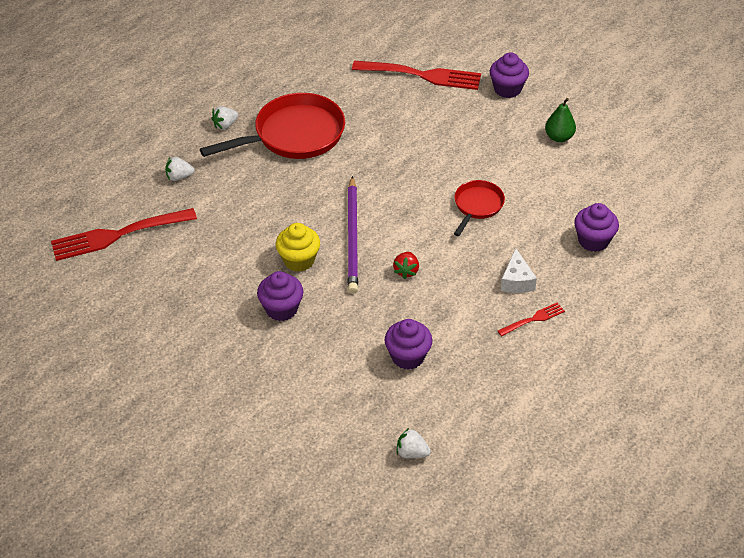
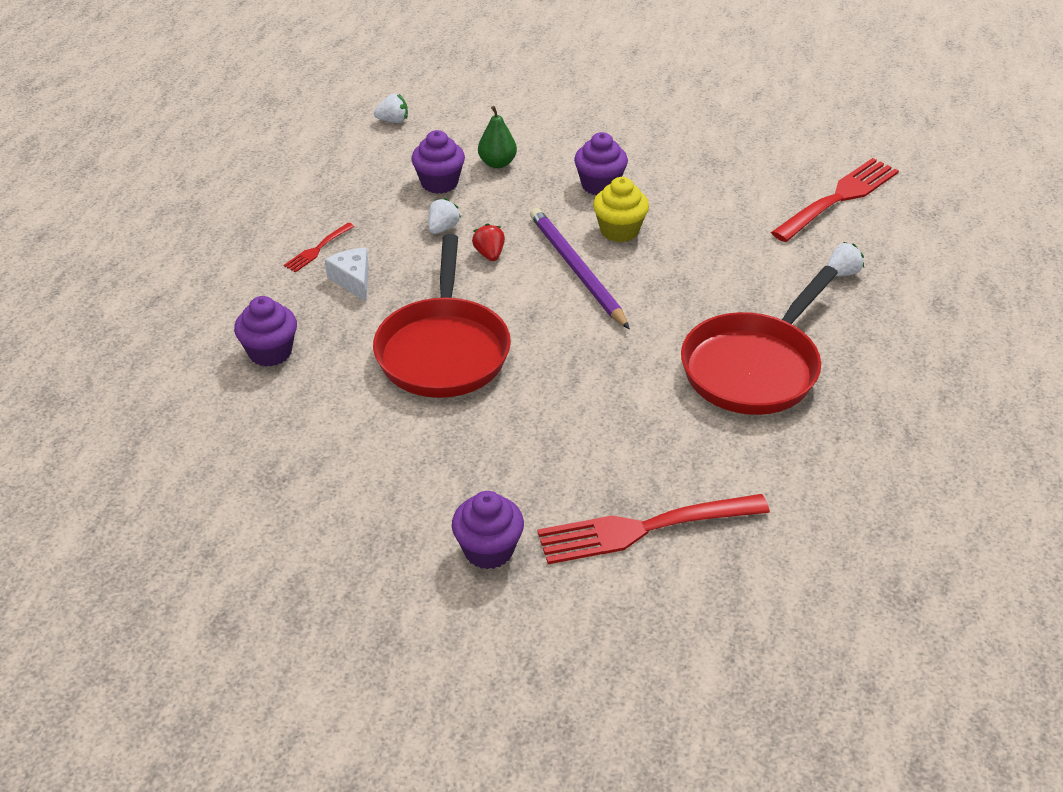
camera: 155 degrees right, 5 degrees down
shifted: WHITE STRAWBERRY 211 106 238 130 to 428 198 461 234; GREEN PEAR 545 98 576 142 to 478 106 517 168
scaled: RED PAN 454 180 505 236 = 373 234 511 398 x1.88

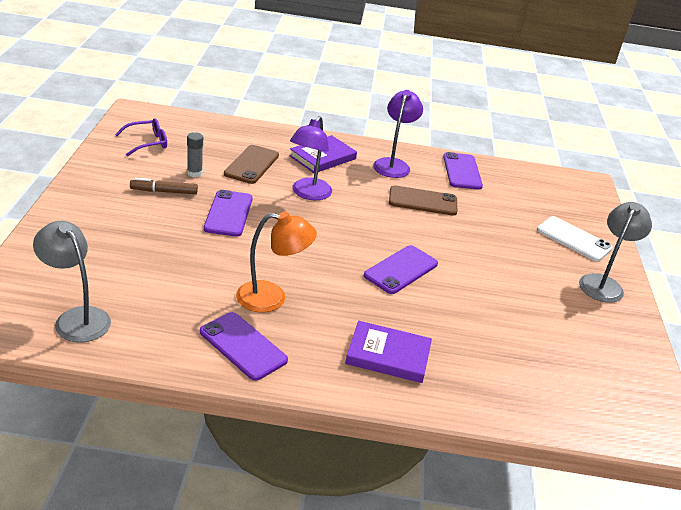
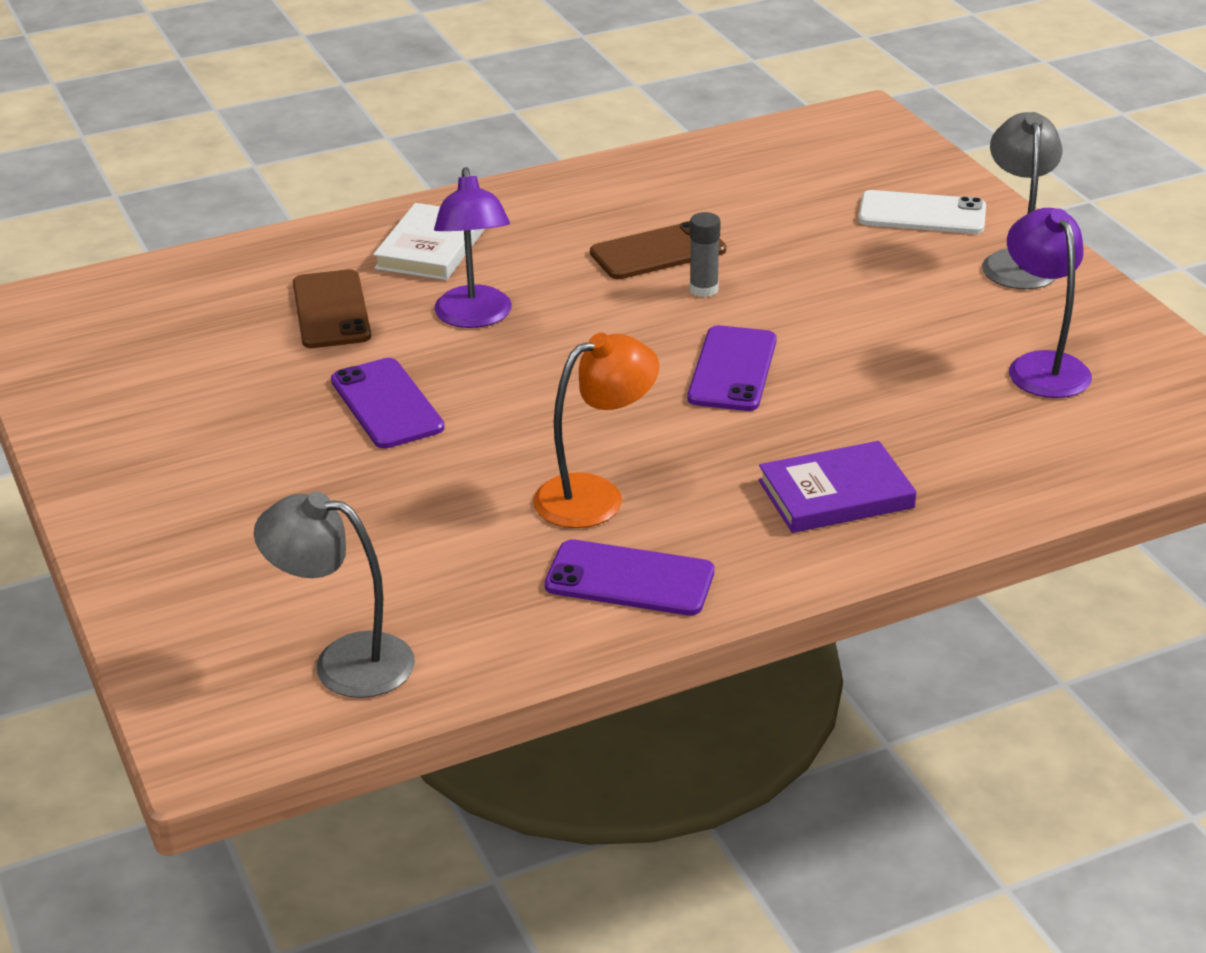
camera: 25 degrees left, 0 degrees up
gone: PURPLE GLASSES 115 118 167 156; BROWN MARKER 130 178 198 194; PURPLE PHONE 443 152 483 190
shifted: GREY GLUE STICK 187 132 203 177 to 689 212 721 297; PURPLE LAMP 373 90 423 178 to 1007 208 1092 398
repainted: PURPLE BOOK 289 135 357 173 to WHITE BOOK 373 203 485 280

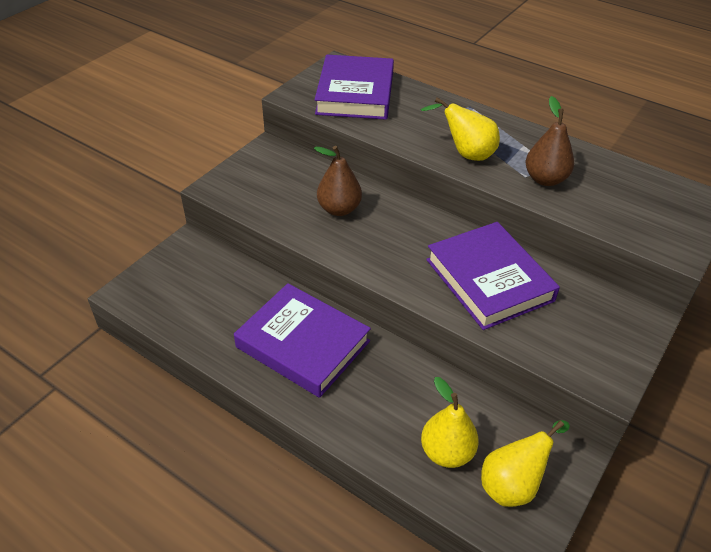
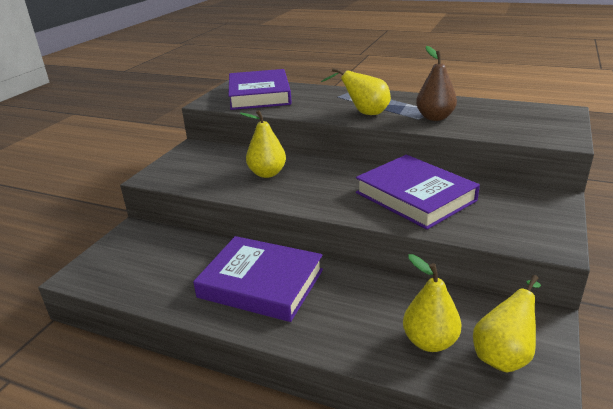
camera: 10 degrees left, 15 degrees down
repainted: BROWN PEAR 314 146 362 216 to YELLOW PEAR 240 110 286 178

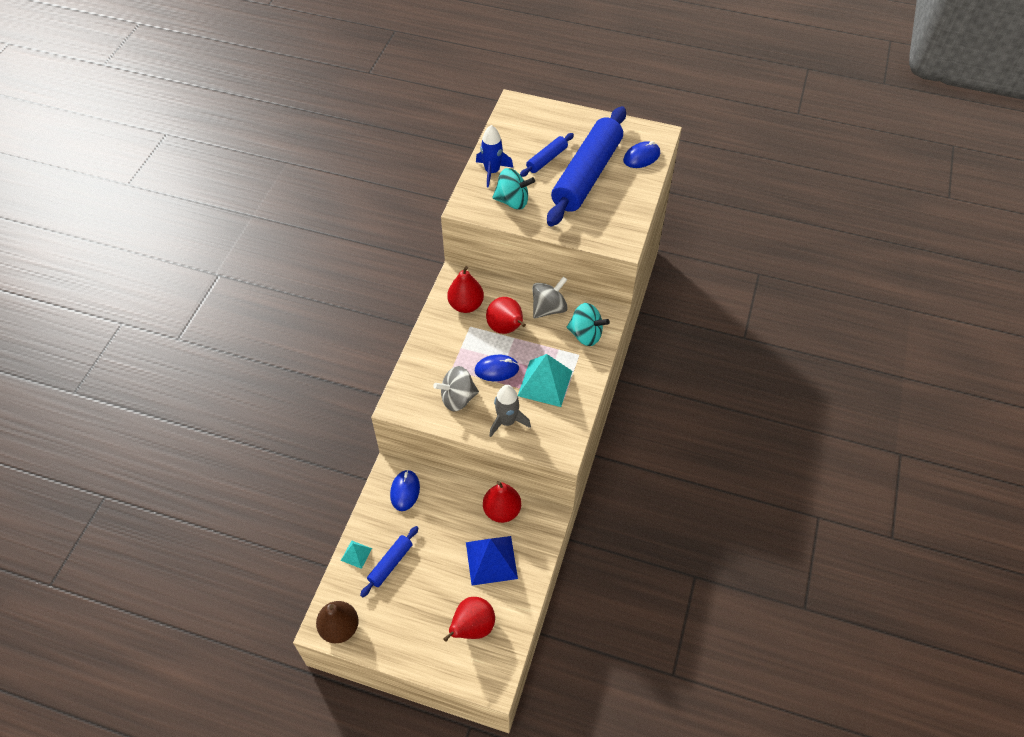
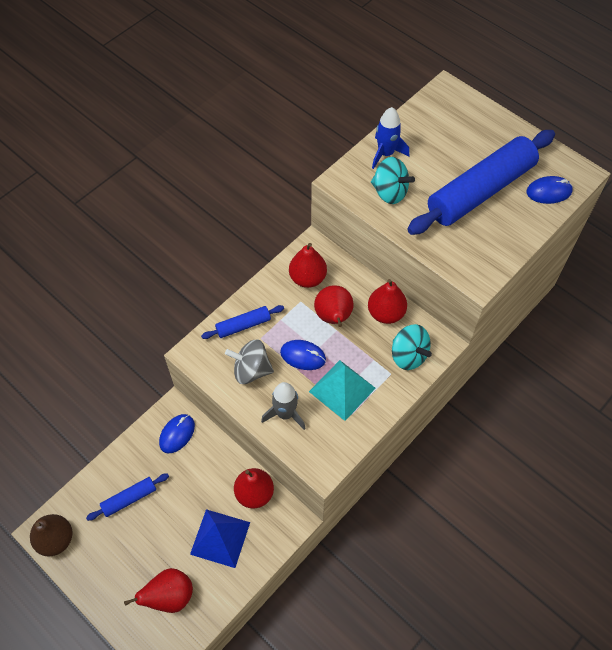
camera: 25 degrees right, 5 degrees up
gone: TURQUOISE PYRAMID 341 540 372 569
shifted: BLUE ROLLING PIN 520 133 574 177 to 201 305 284 339
swapped: GREY SPINNING TOP 532 277 568 318 to RED PEAR 368 279 407 324

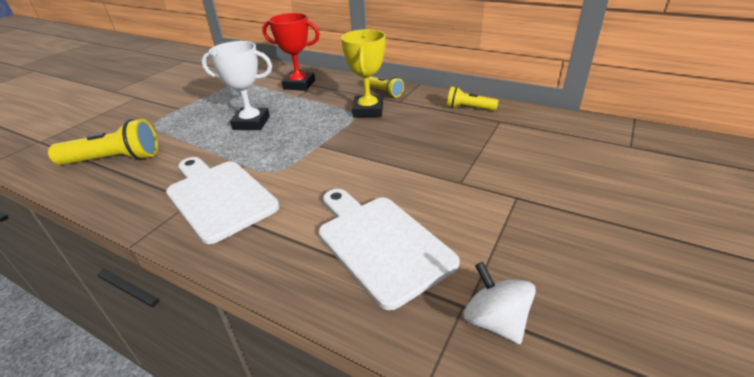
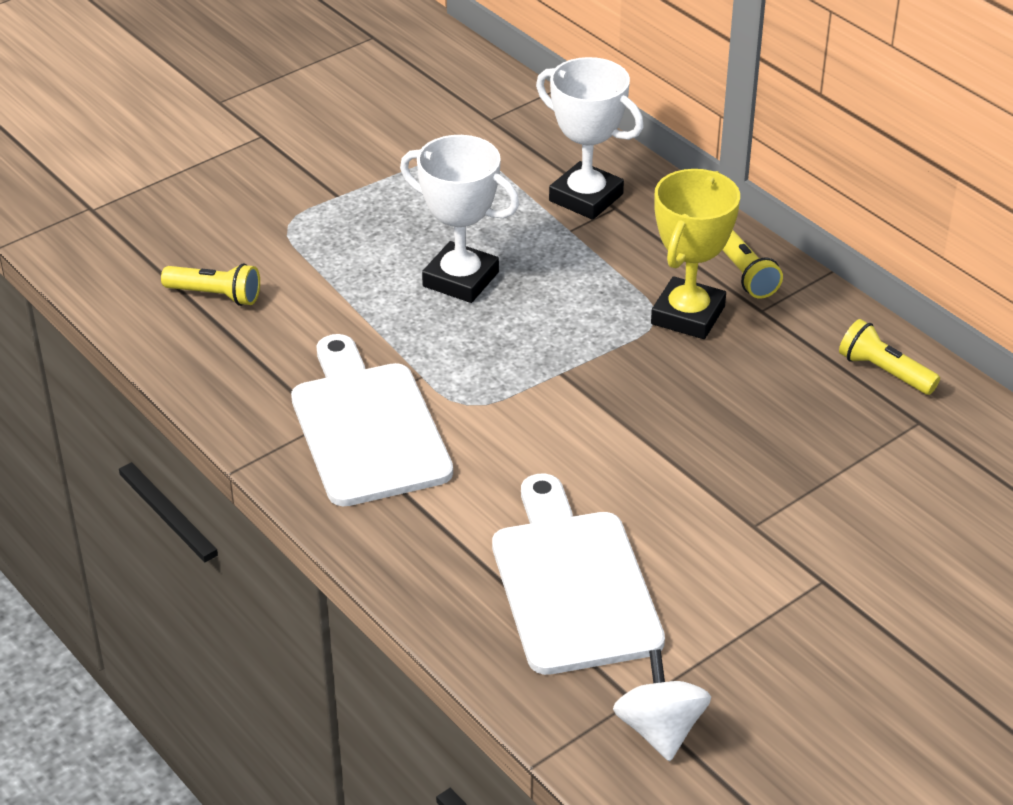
camera: 20 degrees right, 5 degrees up
repainted: RED TROPHY 262 13 320 91 to WHITE TROPHY 536 57 644 220
scaled: YELLOW FLASHLIGHT 48 119 158 165 = 161 263 260 306 x0.58

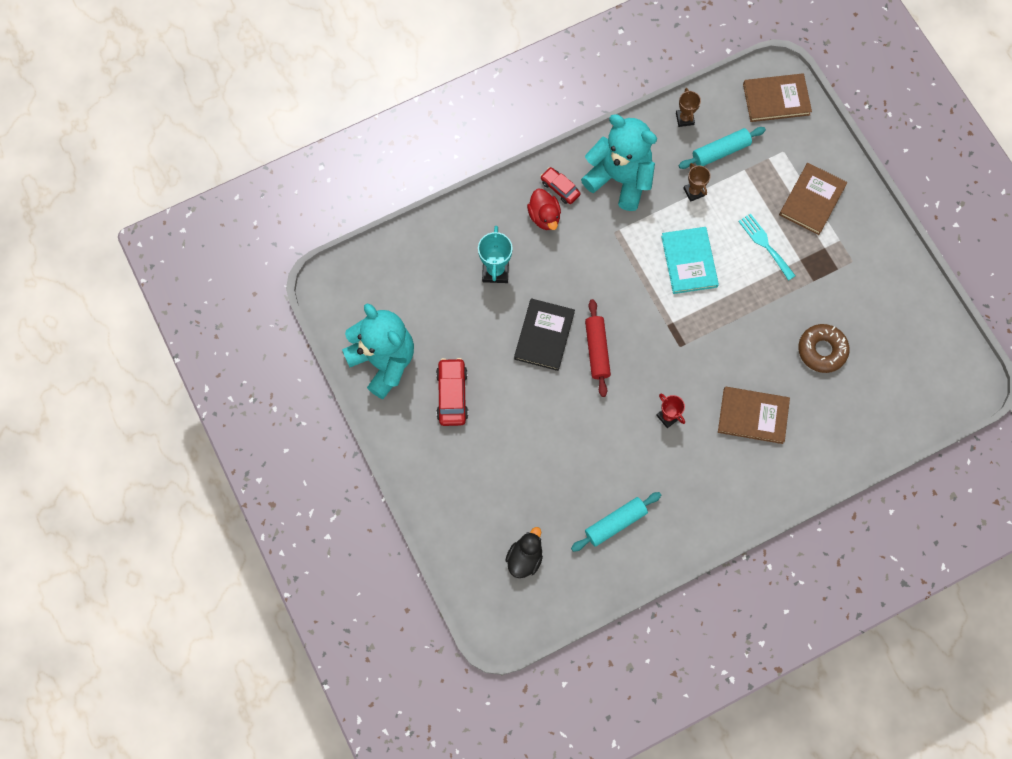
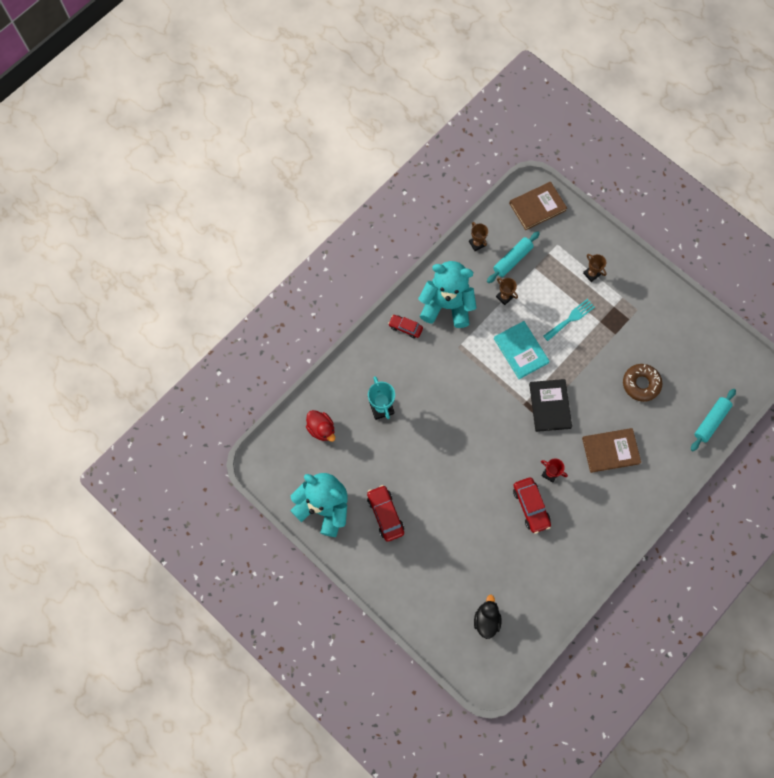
camera: 20 degrees left, 0 degrees up
gone: RED ROLLING PIN 585 299 611 397
new: RED CAR 513 477 551 534
shifted: BLACK BOOK 514 298 575 371 to 529 379 572 432; RED DUCK 527 188 561 230 to 306 410 335 442; TURQUOISE ROLLING PIN 571 492 661 552 to 691 389 736 451
swapped: BROWN BOOK 779 163 847 235 to BROWN TROPHY 583 254 607 282
rotated: TURQUOISE FORK 738 213 796 281 = 543 299 595 341 105 degrees clockwise

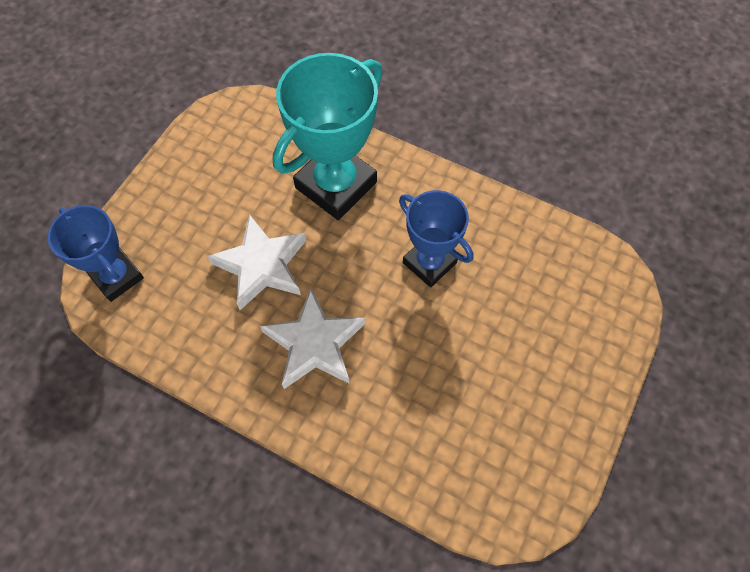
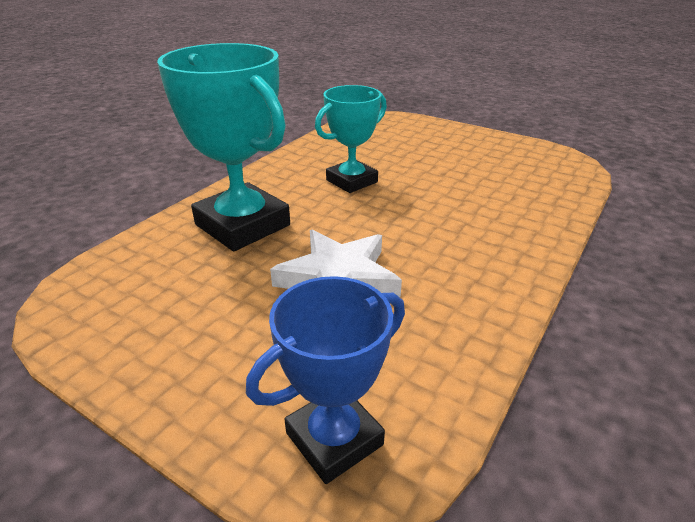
camera: 85 degrees left, 30 degrees down
gone: WHITE STAR 260 288 365 389
repainted: BLUE TROPHY 399 190 473 287 to TURQUOISE TROPHY 315 85 387 193

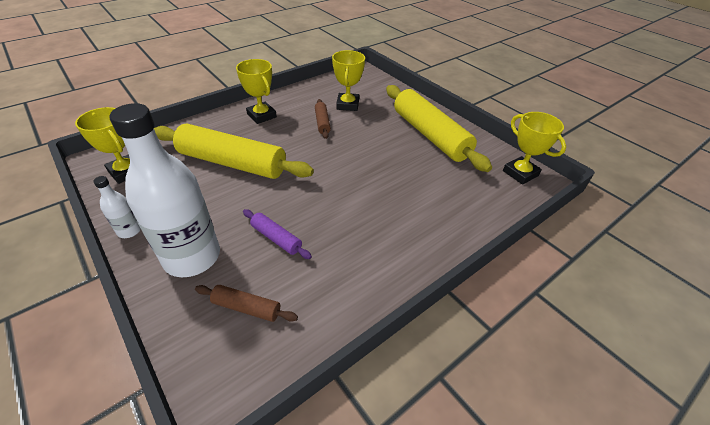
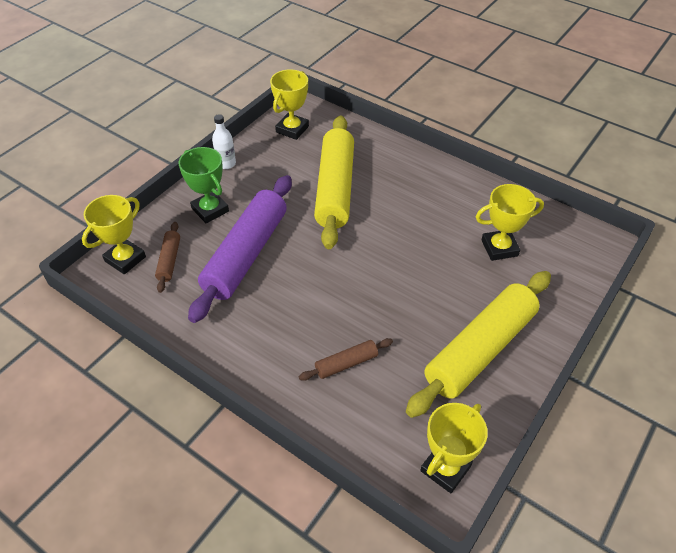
camera: 75 degrees right, 5 degrees up
shifted: YELLOW TROPHY 236 59 277 124 to 82 195 146 274; BROWN ROLLING PIN 315 99 331 139 to 299 338 393 381
swapped: WHITE BOTTLE 109 103 220 277 to GREEN TROPHY 179 147 229 223
scaled: PURPLE ROLLING PIN 243 209 312 259 = 188 175 292 323 x2.25

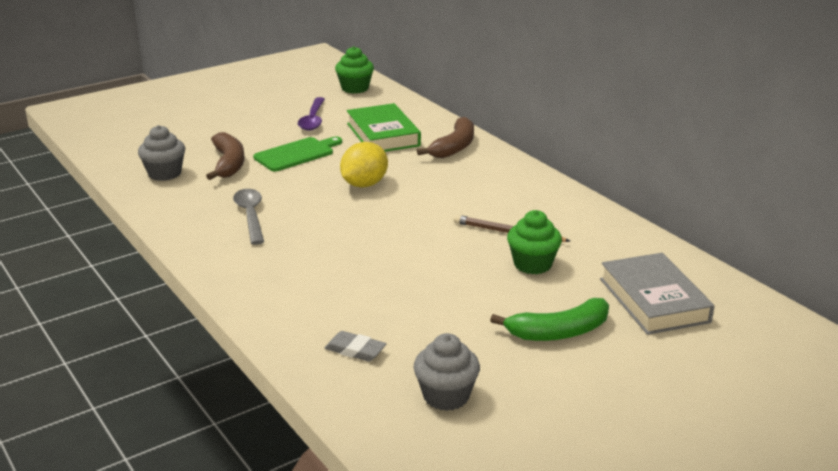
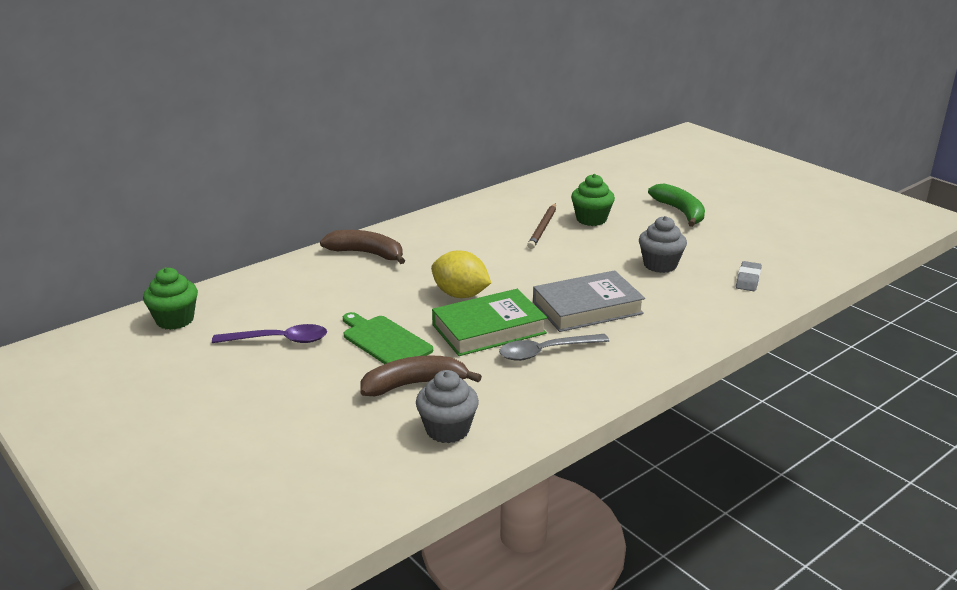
camera: 95 degrees left, 0 degrees up
shifted: GREEN BOOK 347 103 421 152 to 432 289 547 356; GREY CUPCAKE 413 333 480 411 to 639 216 687 273; GREY BOOK 600 253 715 335 to 533 270 645 332

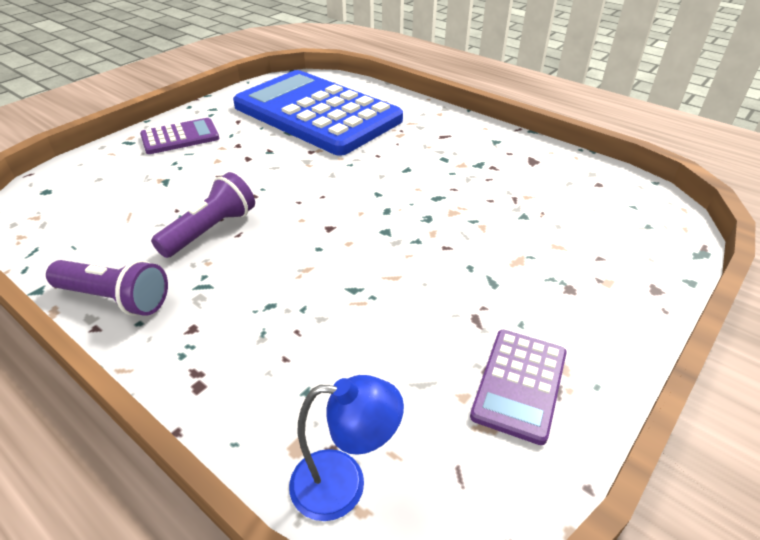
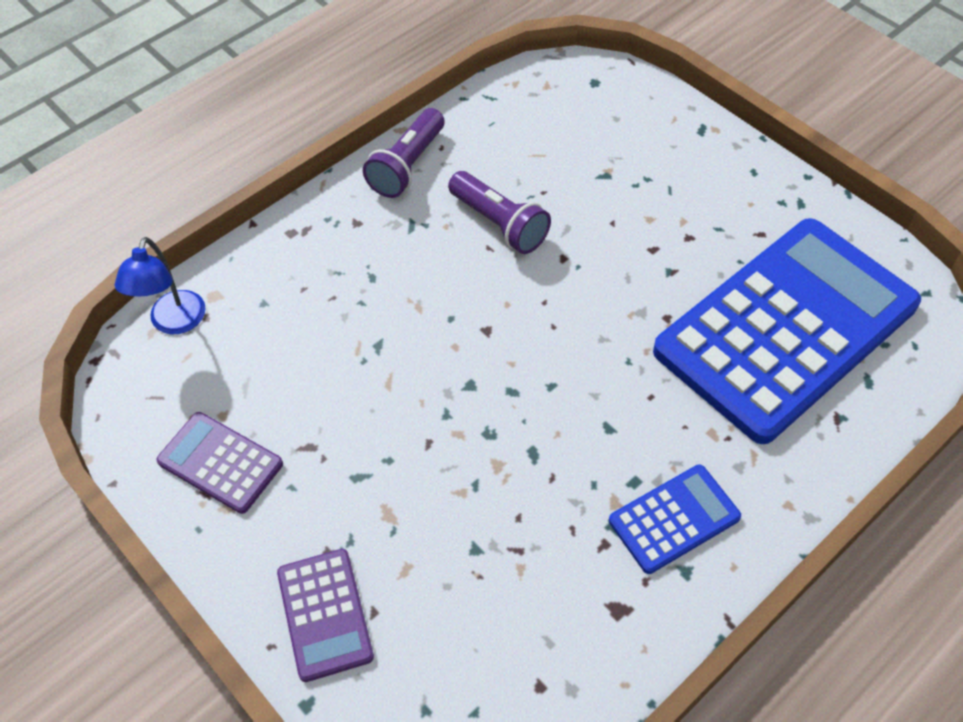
camera: 100 degrees right, 15 degrees up
new: BLUE CALCULATOR 609 465 741 574
shifted: PURPLE CALCULATOR 140 118 219 154 to 277 549 374 682

